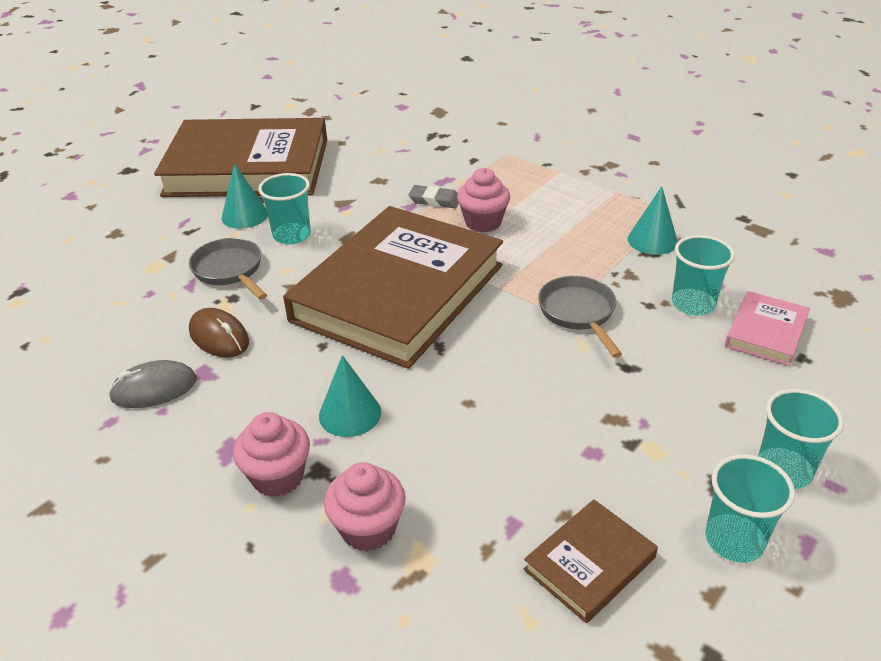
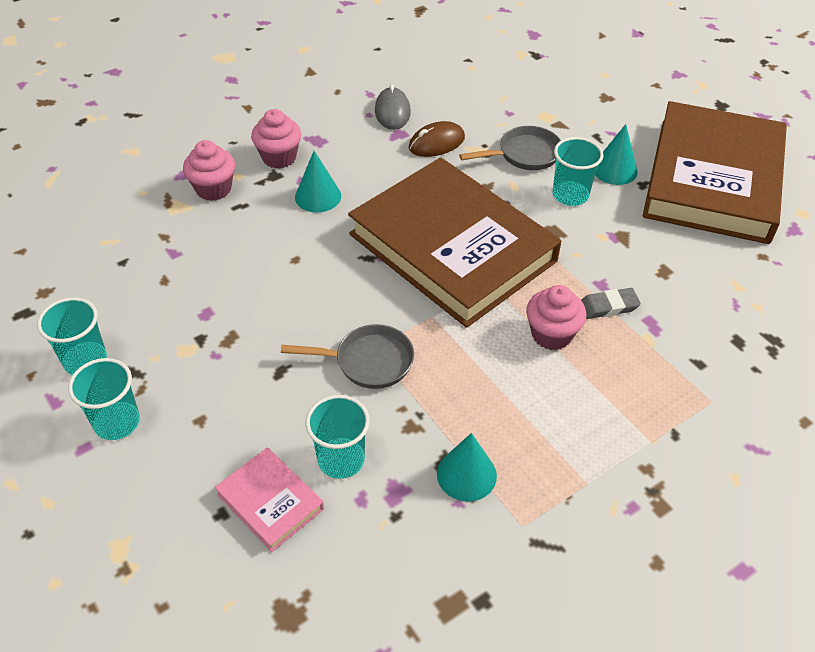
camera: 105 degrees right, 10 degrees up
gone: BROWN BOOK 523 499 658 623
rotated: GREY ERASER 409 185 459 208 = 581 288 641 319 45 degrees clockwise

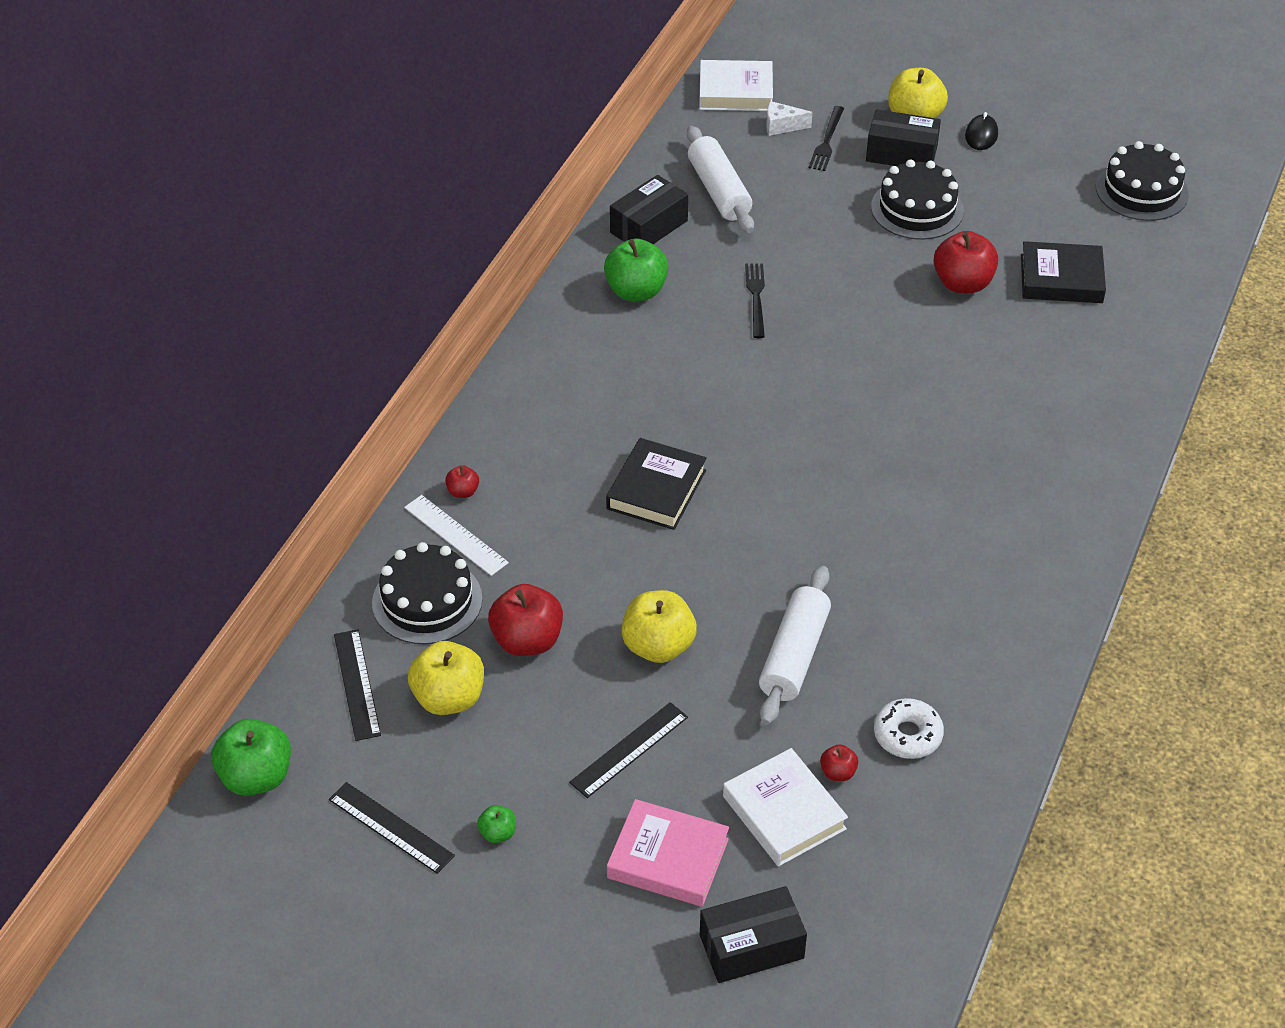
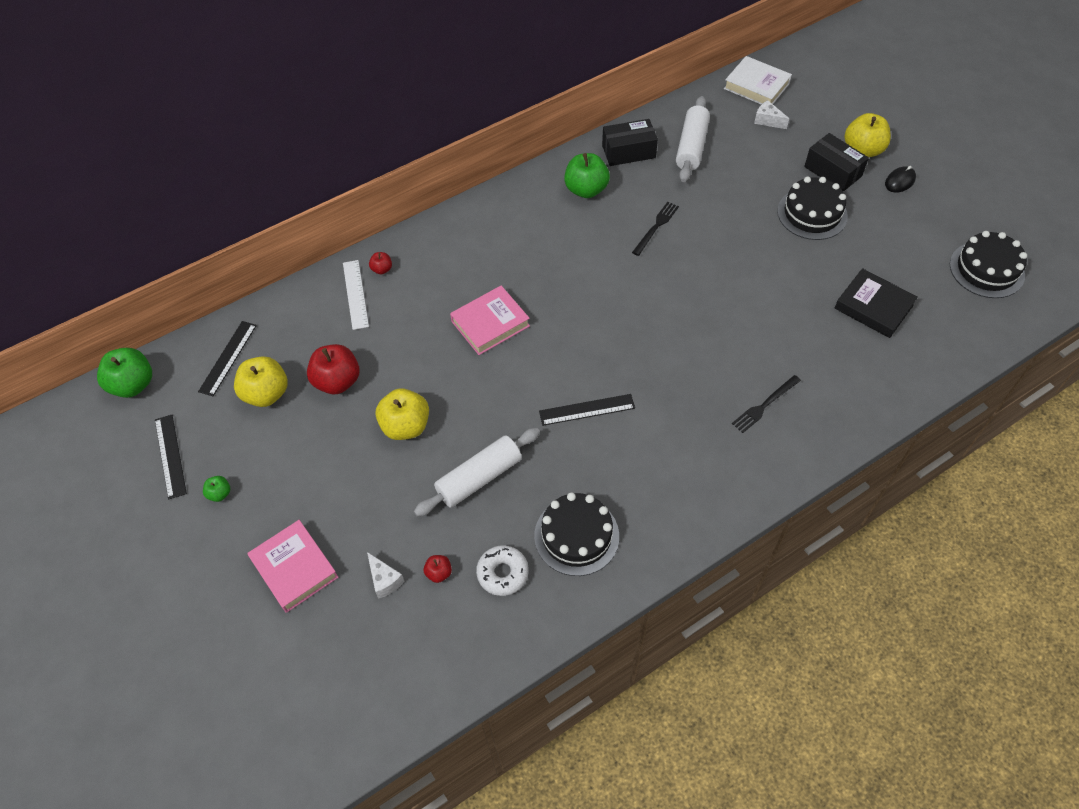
camera: 35 degrees right, 10 degrees up
gone: BLACK BOX 700 886 807 983; RED APPLE 934 231 998 293
shifted: BLACK CAKE 372 542 483 644 to 534 493 619 576; BLACK RULER 569 702 688 798 to 539 394 635 426; BLACK FORK 808 106 844 171 to 732 375 801 433
swapped: WHITE BOOK 723 748 848 867 to WHITE CHEESE 367 552 404 599
repainted: BLACK BOOK 606 438 707 530 to PINK BOOK 450 286 530 355

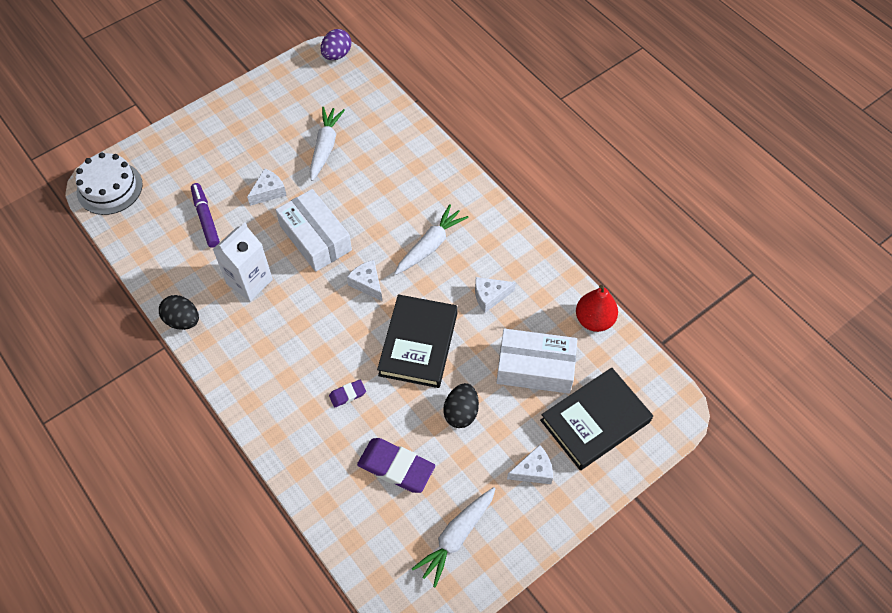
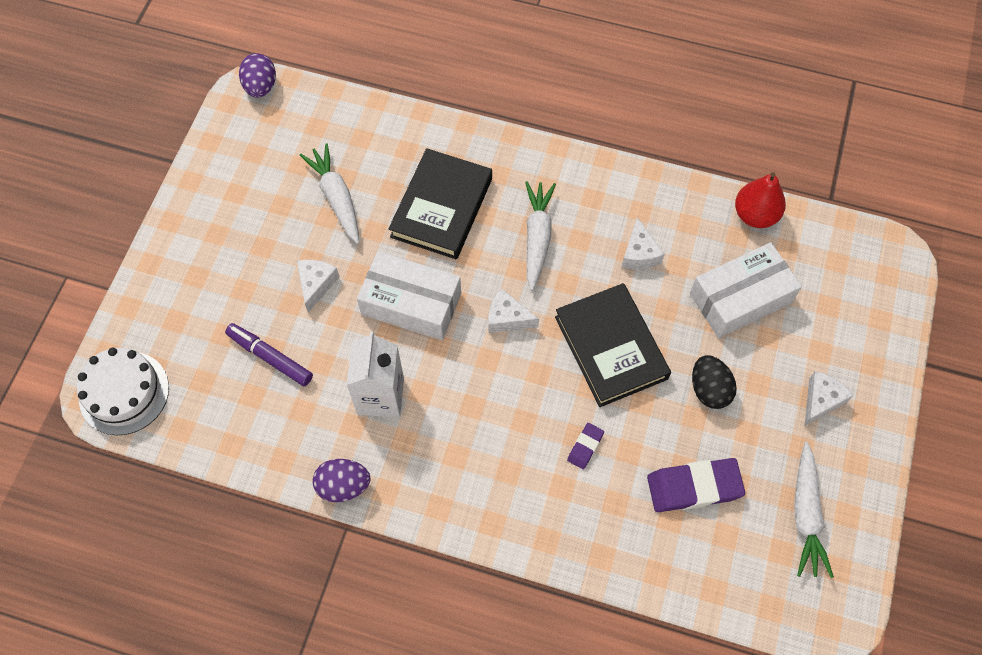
camera: 35 degrees left, 5 degrees up
shifted: BLACK BOOK 540 368 653 470 to 388 148 492 259
repainted: BLACK EGG 159 295 199 330 to PURPLE EGG 313 459 370 502
rotated: WHITE CHEESE 475 277 516 313 = 622 218 665 269 45 degrees counterclockwise

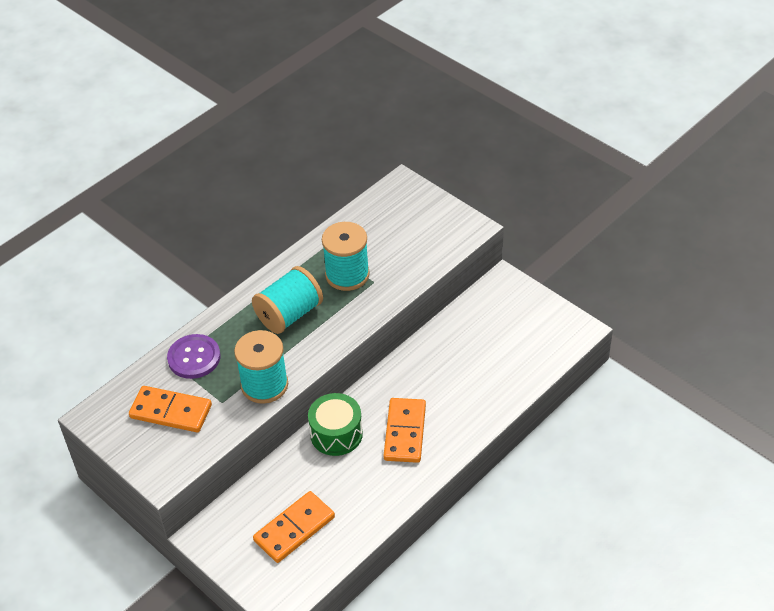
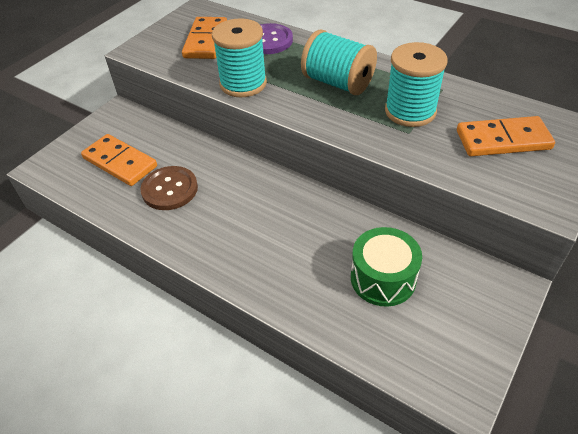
camera: 80 degrees right, 0 degrees up
new: BROWN BUTTON 140 166 198 210
shifted: GREEN DRUM 308 393 363 456 to 351 227 422 307; ORANGE DOMINO 383 398 426 463 to 457 116 555 156

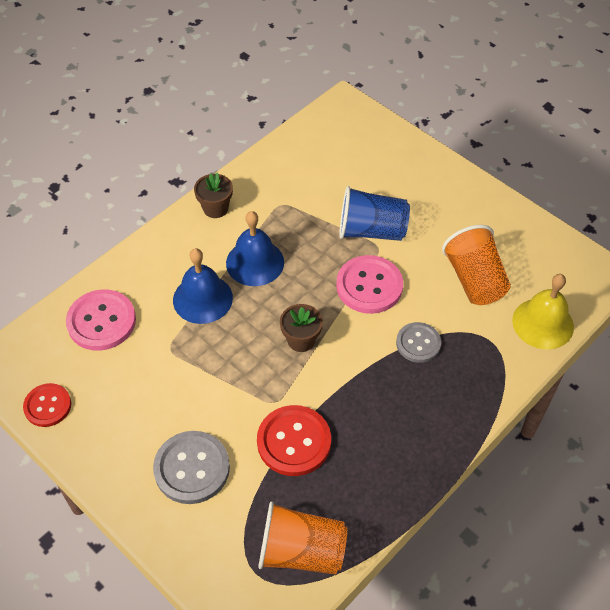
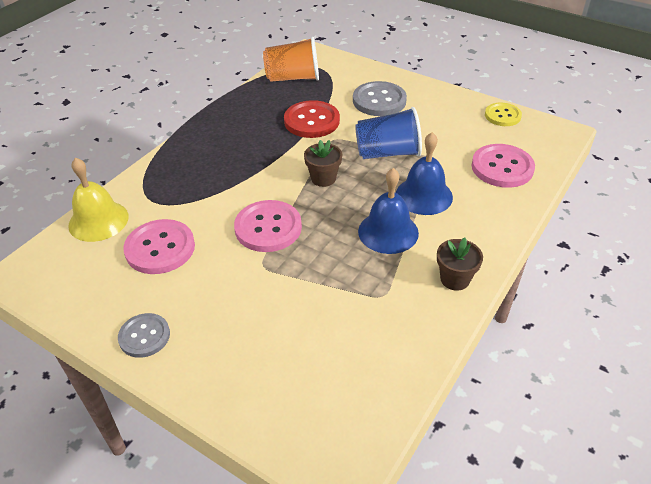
camera: 170 degrees right, 10 degrees down
shifted: BLUE CUP 339 186 410 241 to 355 107 422 159; GREY BUTTON 396 322 441 363 to 118 313 170 358
swapped: ORANGE CUP 442 225 511 305 to PINK BUTTON 123 219 195 274
repainted: RED BUTTON 23 383 71 427 to YELLOW BUTTON 485 103 522 126

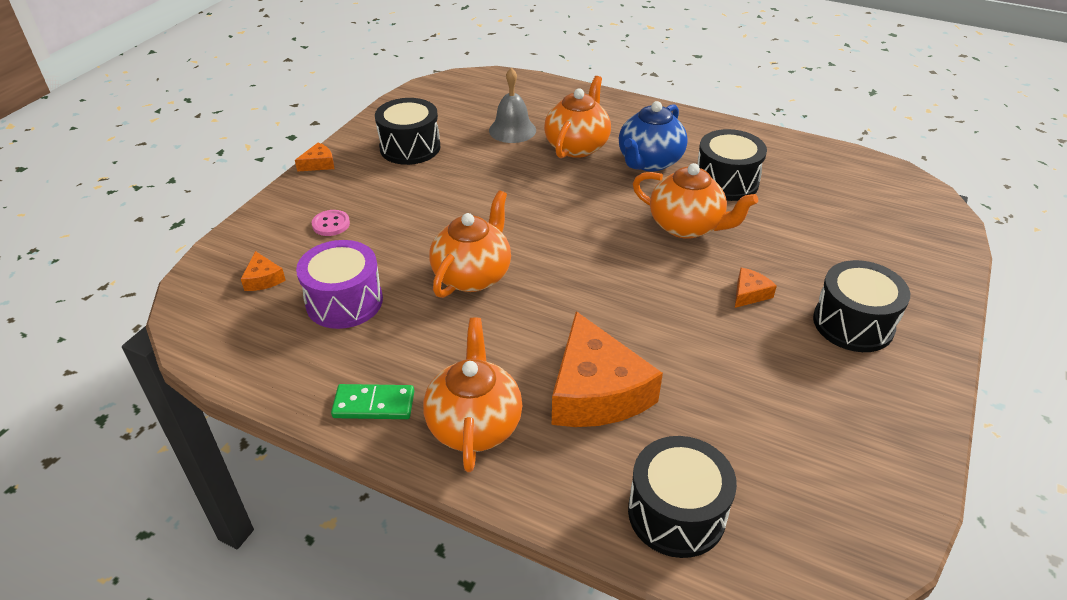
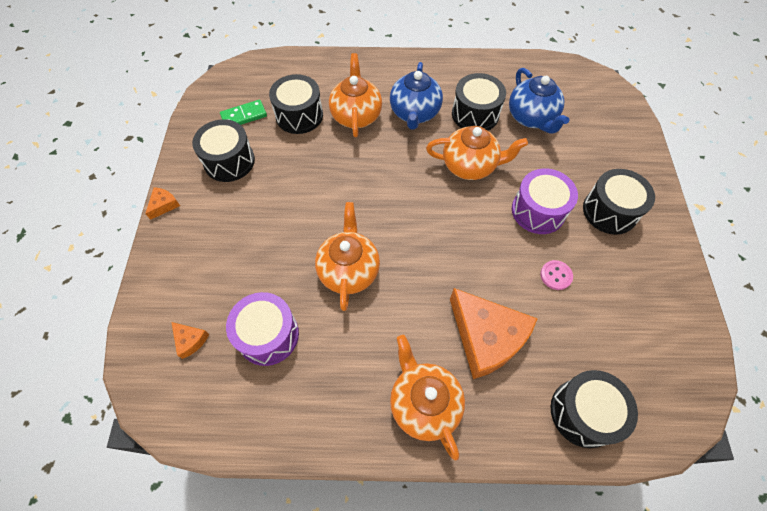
camera: 25 degrees left, 20 degrees up
new: BLUE TEAPOT 509 68 570 134
shifted: PINK BUTTON 312 210 350 236 to 540 260 573 290; GREEN DOMINO 331 384 414 419 to 220 100 267 125
swapped: GREY BELL 489 68 536 143 to BLACK DRUM 269 74 323 134; ORANGE CHEESE 735 268 777 308 to PURPLE DRUM 512 168 578 234

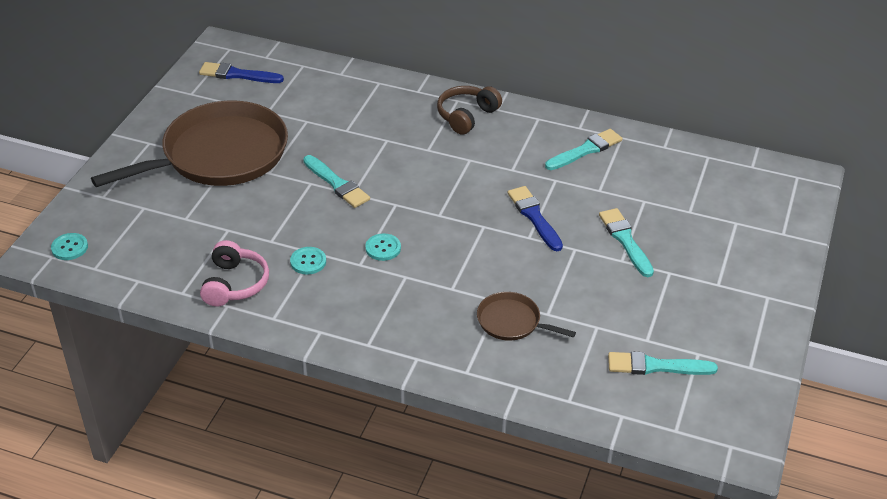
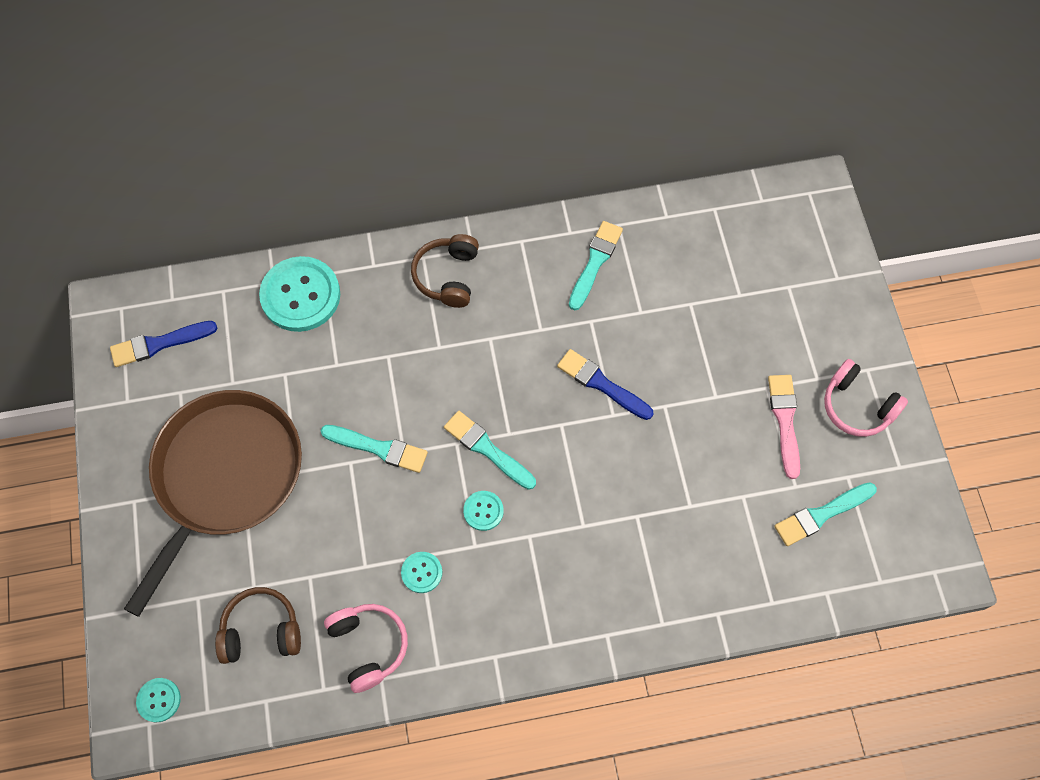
camera: 30 degrees left, 25 degrees up
gone: BROWN PAN 477 292 576 341
new: BROWN HEADPHONES 215 587 301 664; TURQUOISE BUTTON 259 256 340 332; PINK BRUSH 768 375 800 479; PINK HEADPHONES 824 359 908 437
shifted: TURQUOISE BRUSH 599 208 654 277 to 444 411 536 490

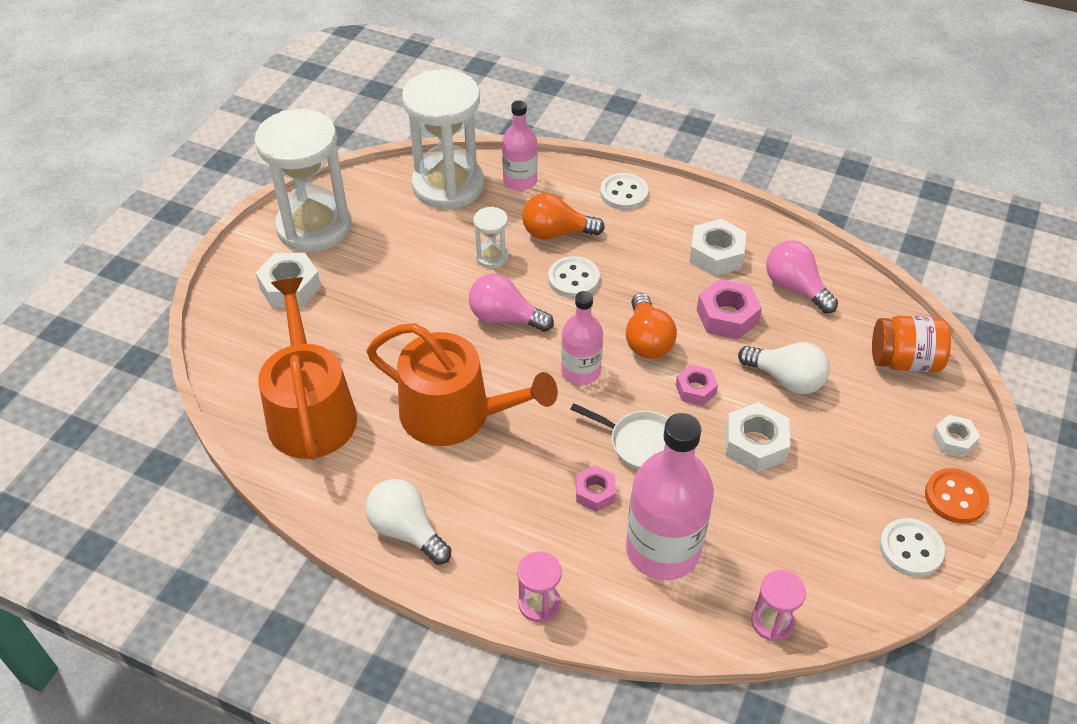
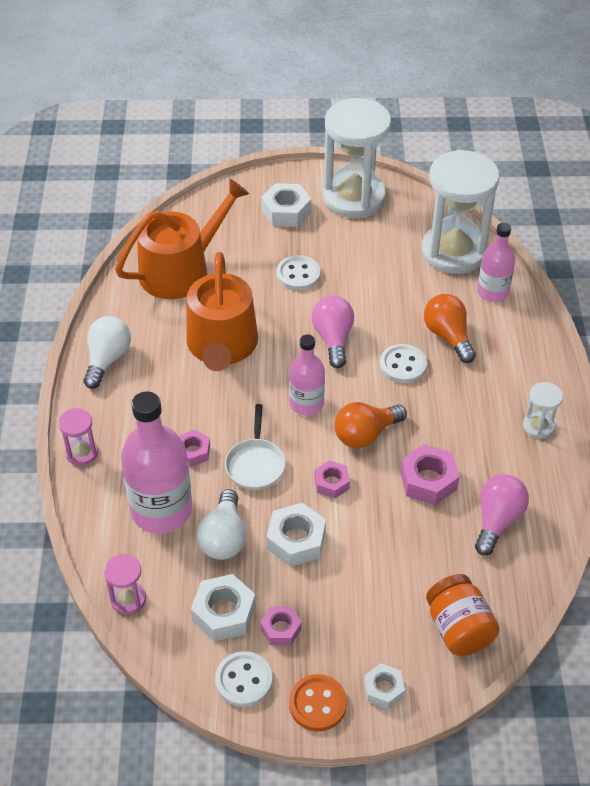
camera: 65 degrees right, 0 degrees up
new: PINK NUT 260 606 302 645
shifted: WHITE HOURGLASS 474 207 509 268 to 523 382 563 439; WHITE BUTTON 600 173 649 210 to 276 255 320 291; WHITE NUT 689 219 746 276 to 191 574 256 641; WHITE LIGHT BULB 738 342 830 394 to 197 489 246 560

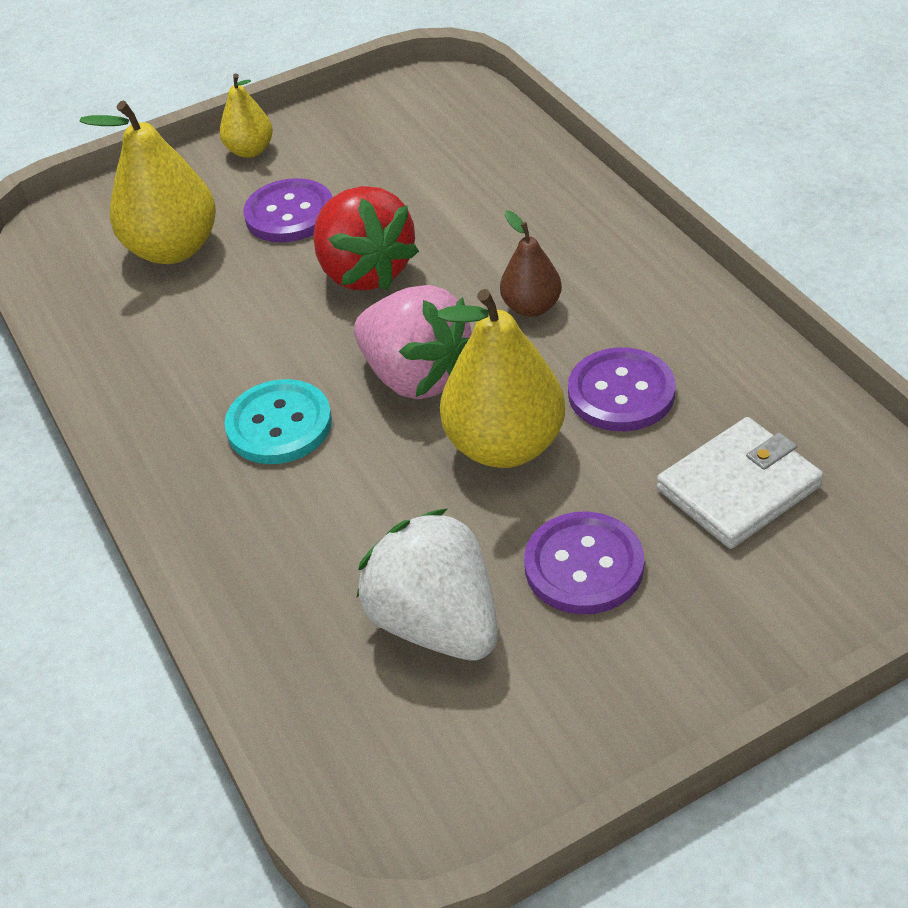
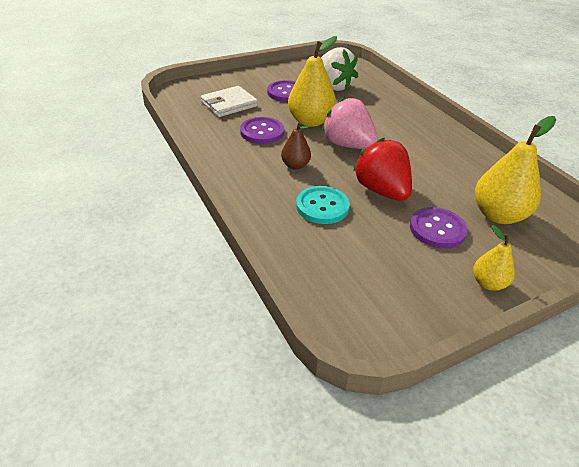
camera: 175 degrees right, 5 degrees down
shifted: TURQUOISE BUTTON 225 379 332 464 to 296 186 350 224

